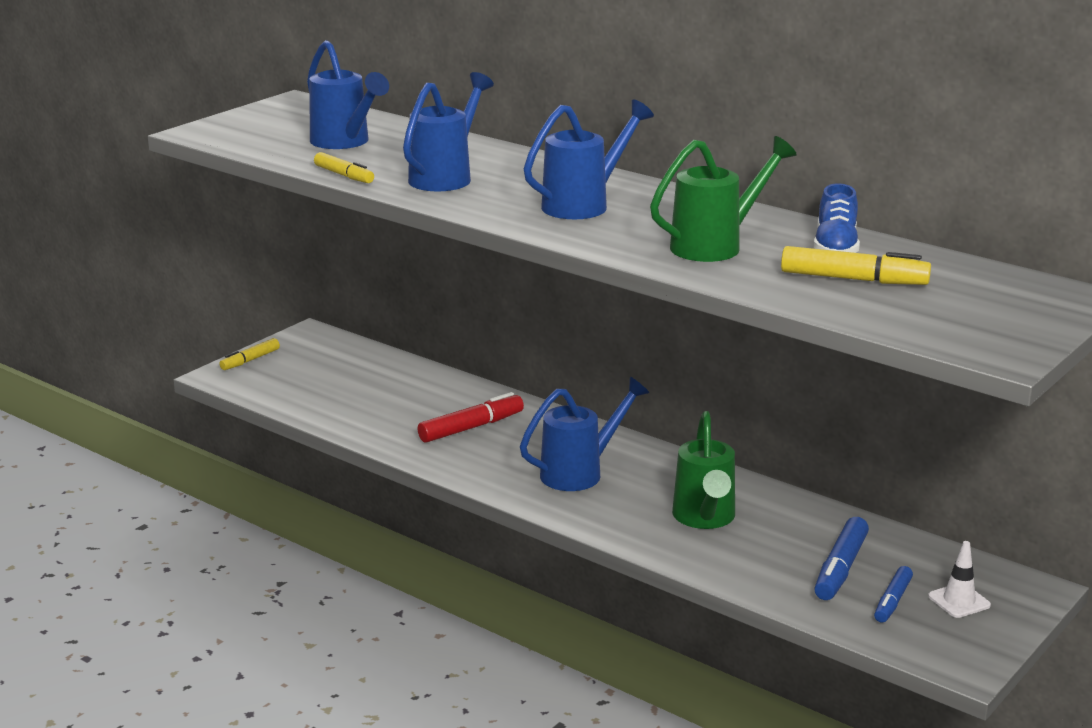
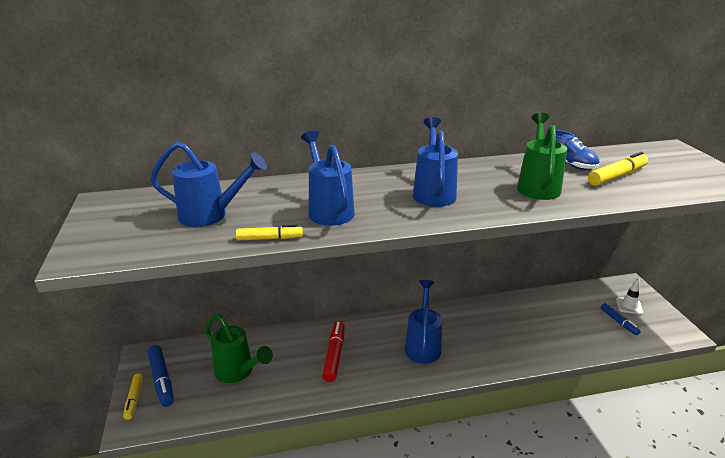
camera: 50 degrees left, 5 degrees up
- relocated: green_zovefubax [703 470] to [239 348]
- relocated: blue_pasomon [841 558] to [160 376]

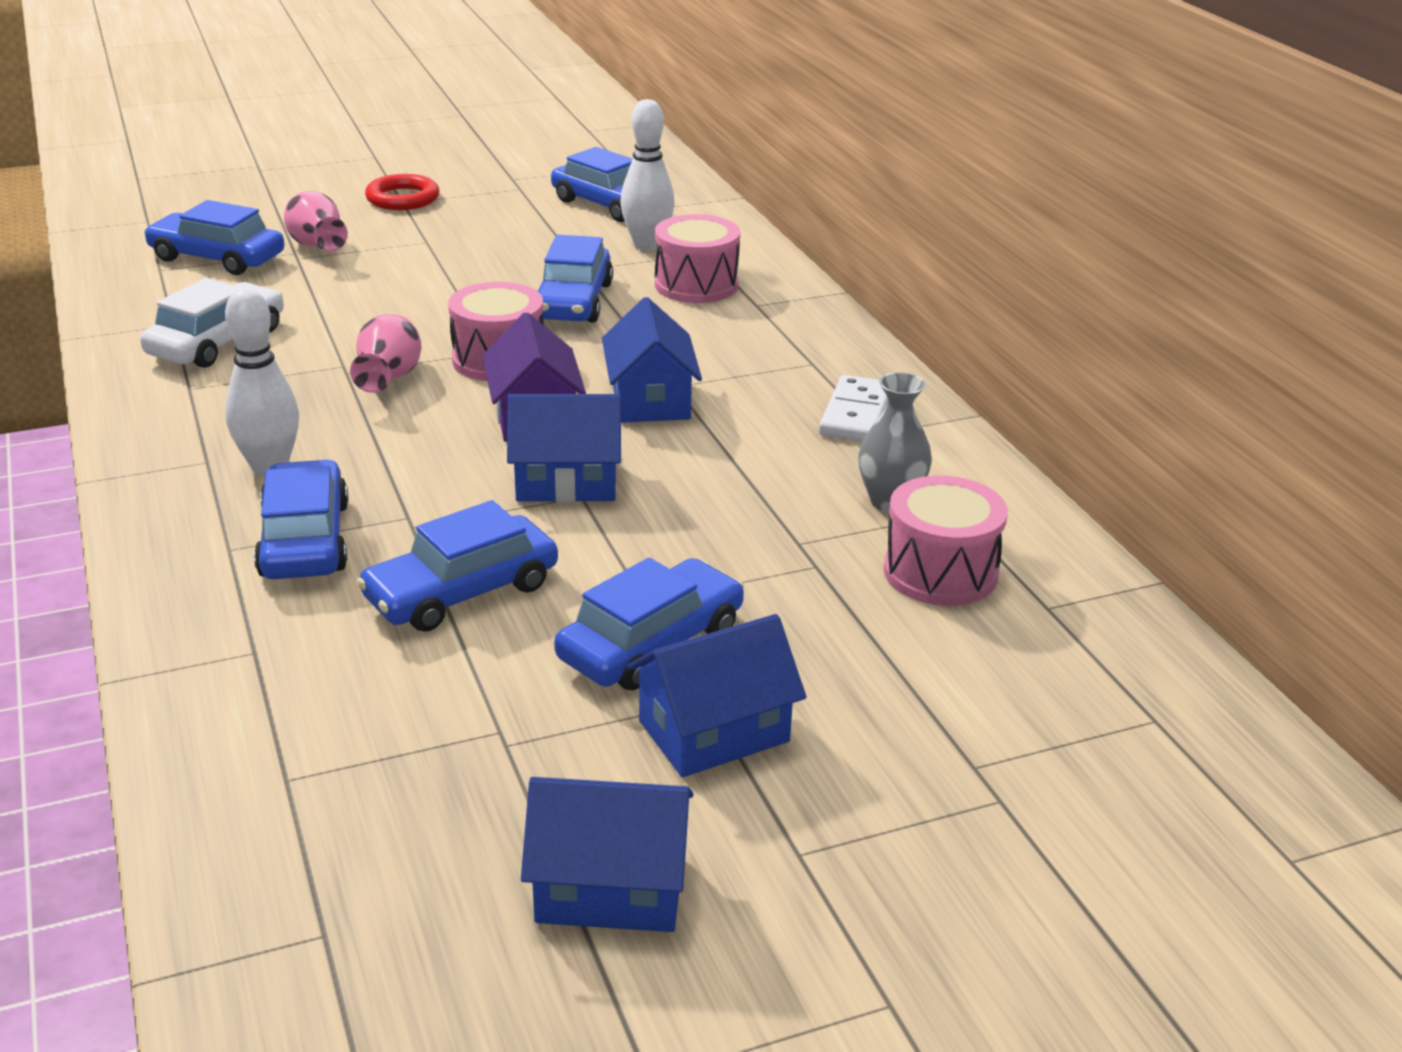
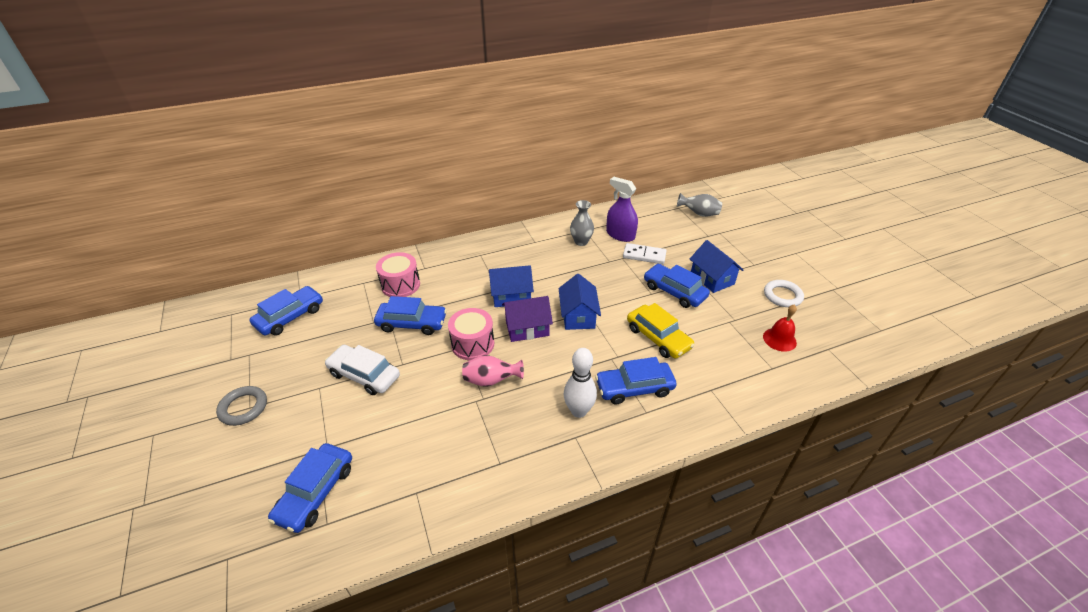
camera: 90 degrees left, 10 degrees up
- missing: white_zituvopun [647 175]
- colour: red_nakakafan [402 192] to grey_nakakafan [241 406]
- missing: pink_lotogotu [316 221]
- relocated: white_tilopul [212 323] to [362 370]
- relocated: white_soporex [853 408] to [644 253]
- exchanged: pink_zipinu [946 540] to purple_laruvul [622 209]
- colour: blue_tilopul [457 566] to yellow_tilopul [661 331]
- exchanged: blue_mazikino [607 854] to white_nakakafan [784 293]
- appeared: grey_lotogotu [699 205]
- appeared: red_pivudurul [780 328]

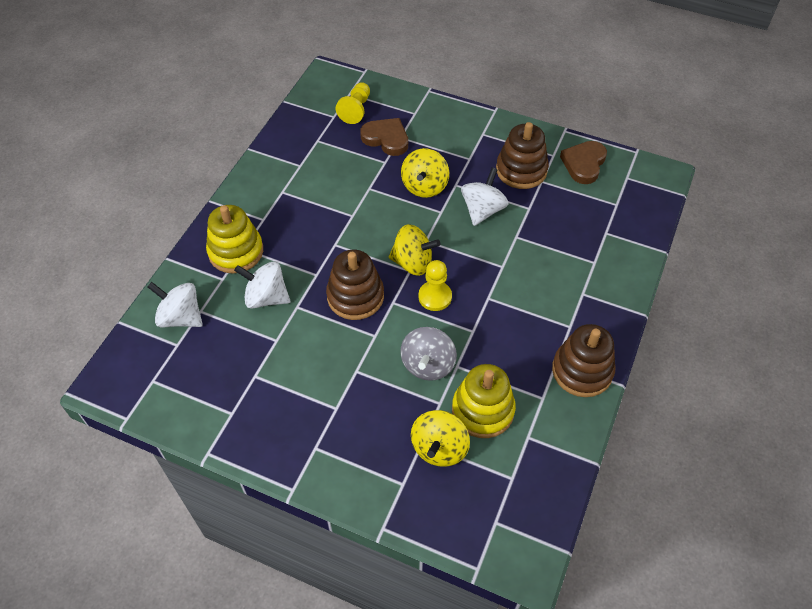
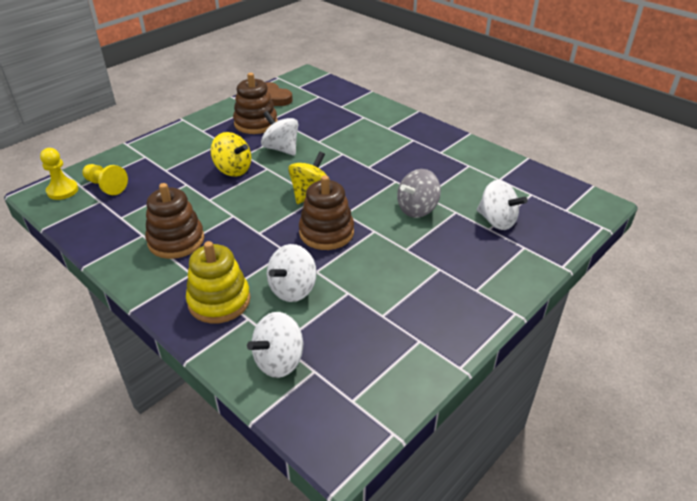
camera: 70 degrees left, 15 degrees down
- missing: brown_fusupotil [384 137]
- relocated: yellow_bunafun [435 285] to [59 174]
- relocated: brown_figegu [583 360] to [174 221]
- spun: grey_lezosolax [428 354] = [419 193] 105 degrees clockwise
- missing: yellow_figegu [484 401]
- colour: yellow_lezosolax [440 438] to white_lezosolax [502 205]

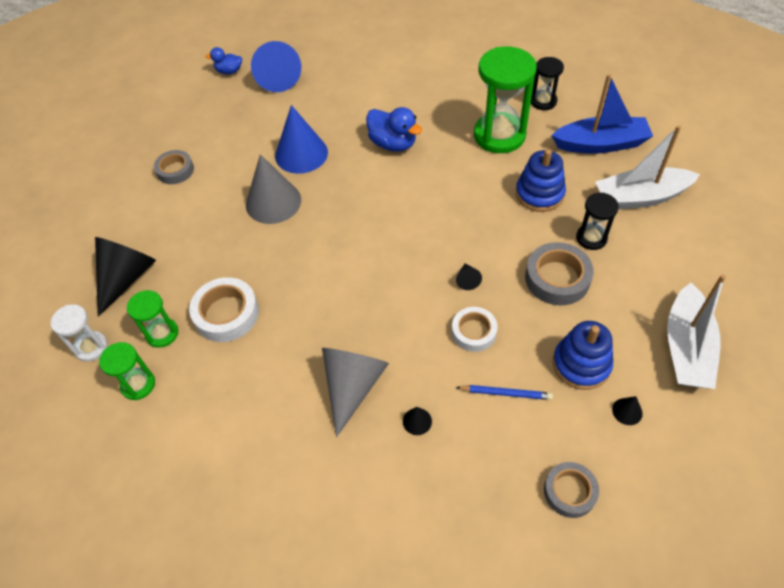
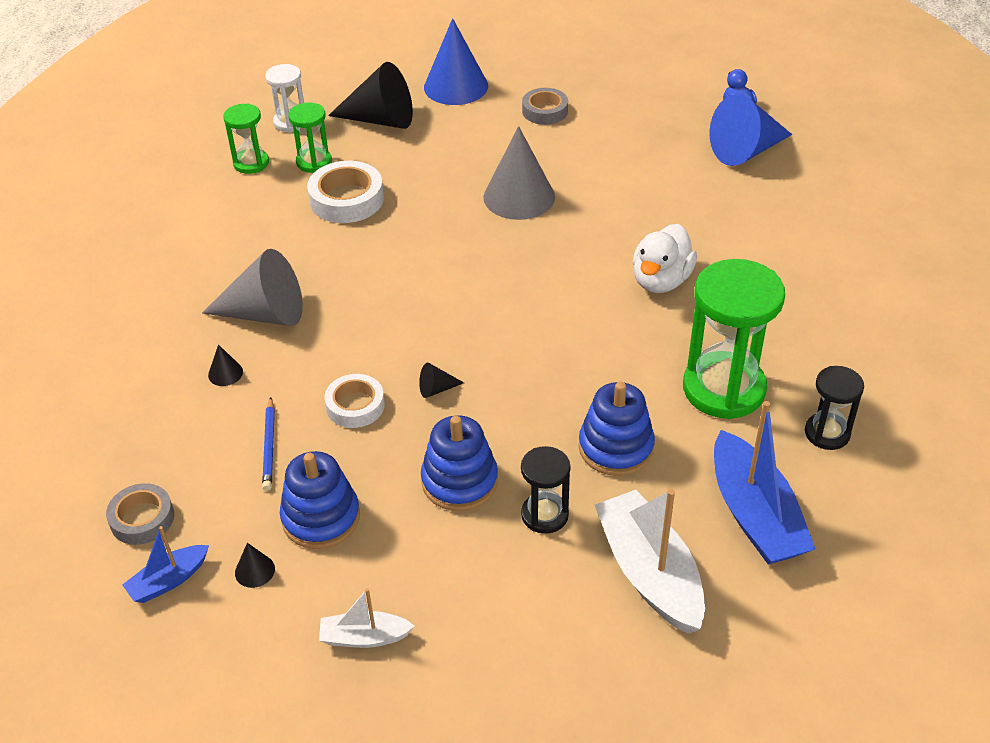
camera: 75 degrees right, 10 degrees down
- relocated: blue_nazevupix [301 139] to [456 61]
- colour: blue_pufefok [394 129] to white_pufefok [664 258]
- exchanged: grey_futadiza [559 273] to blue_figegu [459 463]
- size: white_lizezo [696 332] = [367 618] x0.53
- appeared: blue_lizezo [165 564]

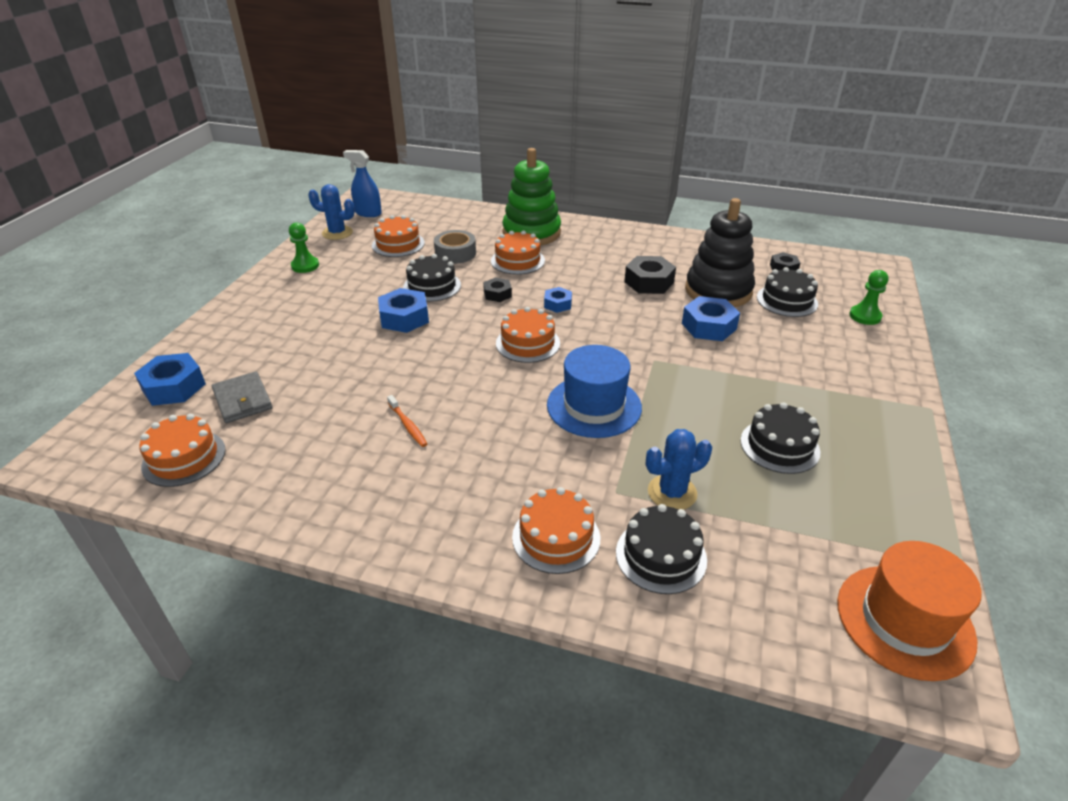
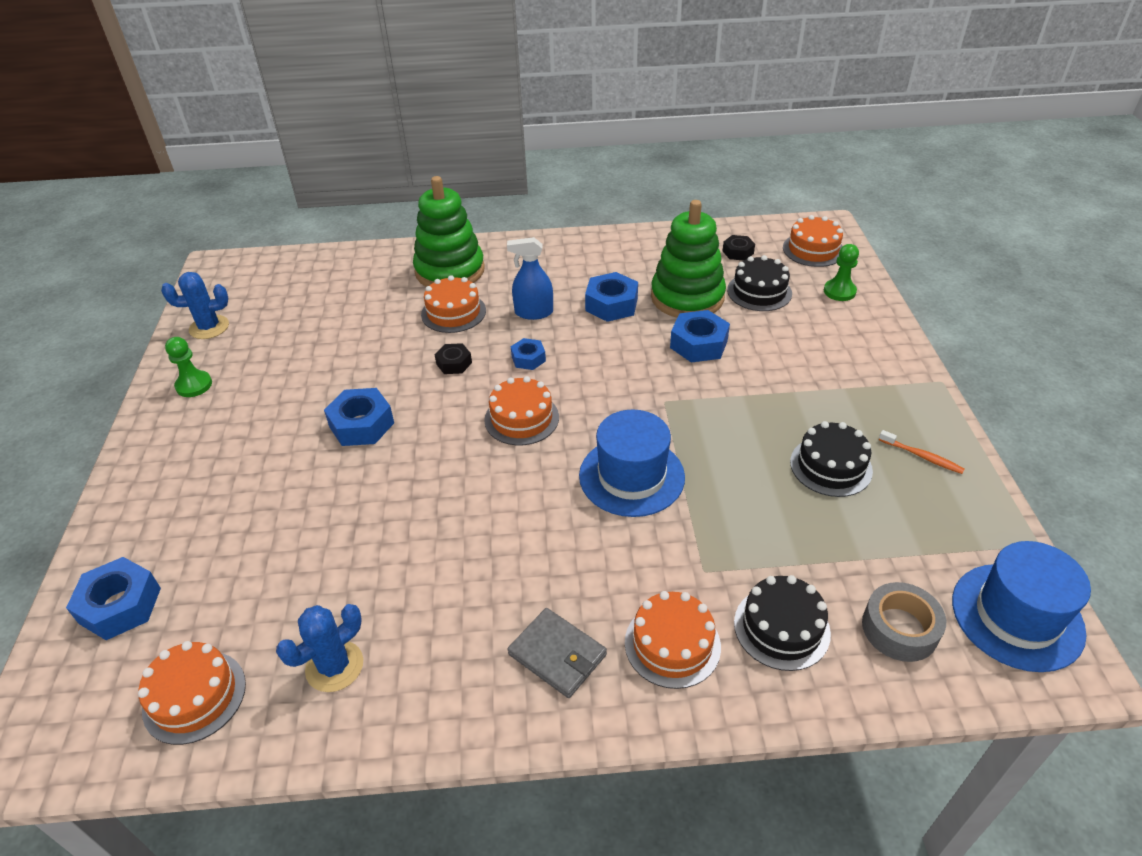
camera: 20 degrees left, 5 degrees up
- relocated: blue_laruvul [362 183] to [530 278]
- colour: black_figegu [720 252] to green_figegu [688 258]
- relocated: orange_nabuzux [398 236] to [813 241]
- relocated: grey_futadiza [455 247] to [904 622]
- missing: black_nabuzux [432 278]
- colour: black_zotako [650 275] to blue_zotako [611 297]
- relocated: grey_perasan [242 397] to [557 653]
- relocated: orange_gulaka [407 421] to [922 452]
- relocated: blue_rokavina [679 469] to [319 648]
- colour: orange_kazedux [909 611] to blue_kazedux [1021 606]

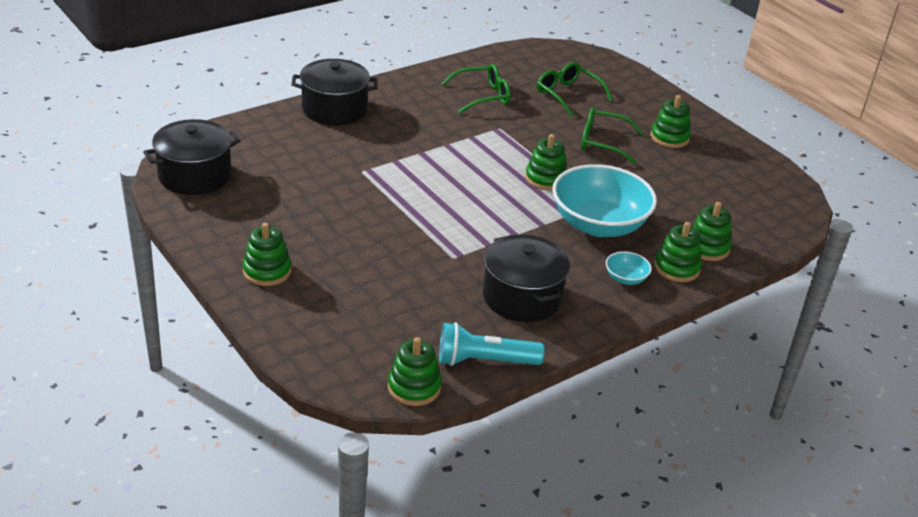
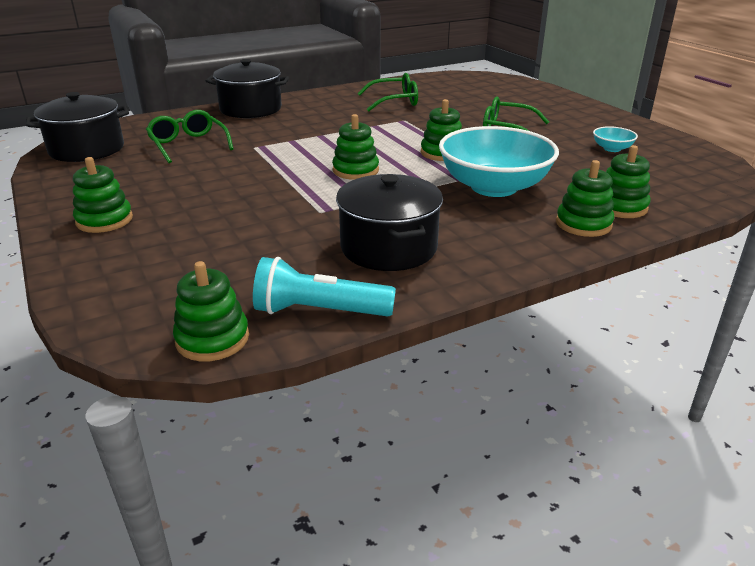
camera: 10 degrees right, 5 degrees down
- relocated: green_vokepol [575 89] to [190 136]
- relocated: green_figegu [671 121] to [355 147]
- relocated: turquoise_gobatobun [629 268] to [615 139]

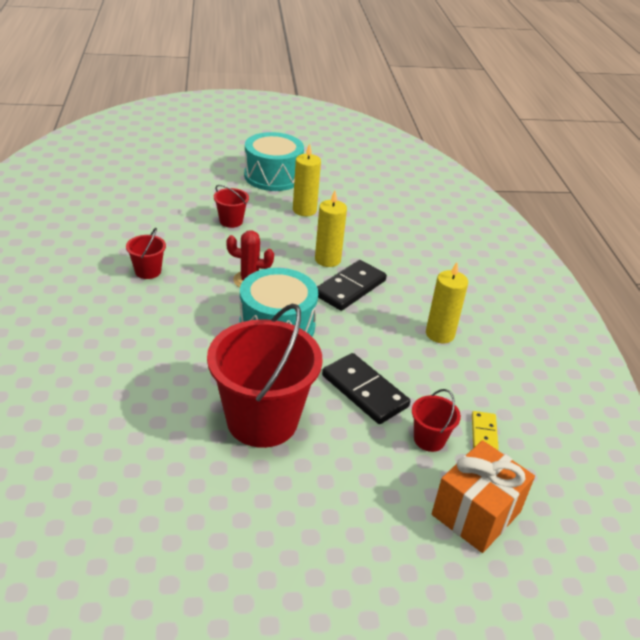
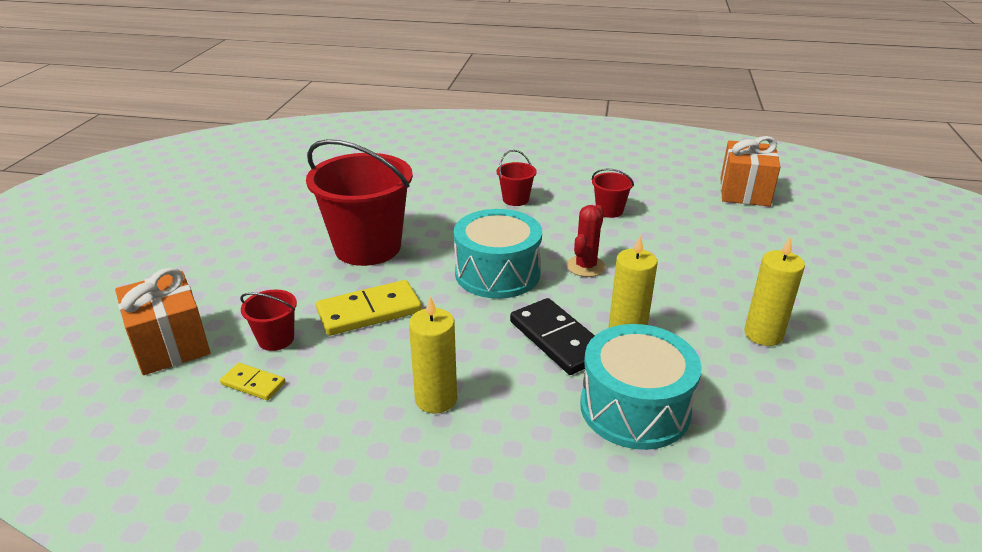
camera: 110 degrees right, 5 degrees down
- relocated: turquoise_zipinu [274 161] to [641 387]
- relocated: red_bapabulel [231 206] to [517 178]
- colour: black_soporex [366 388] to yellow_soporex [369 308]
- appeared: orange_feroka [751 171]

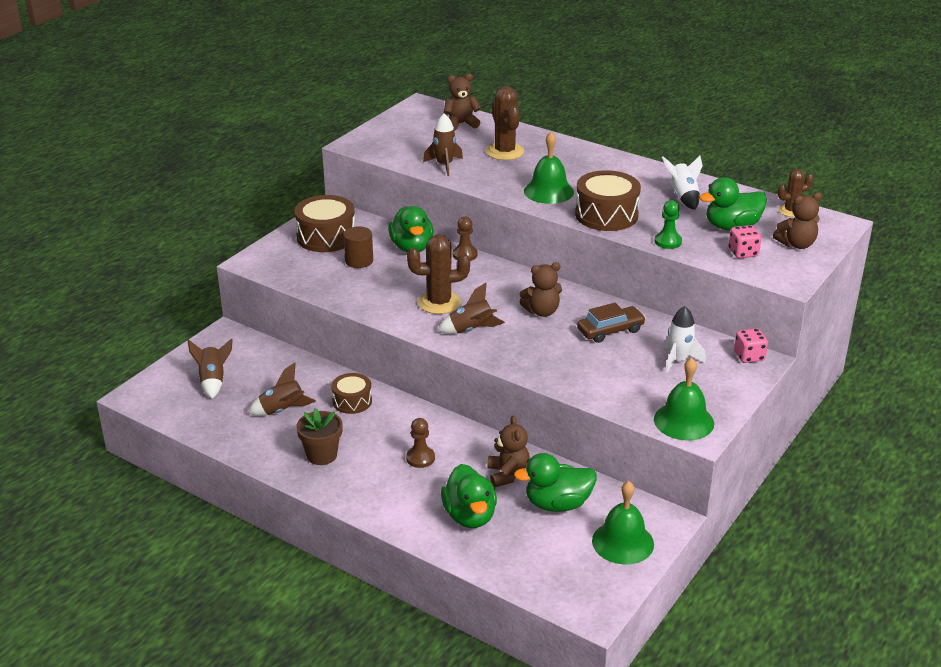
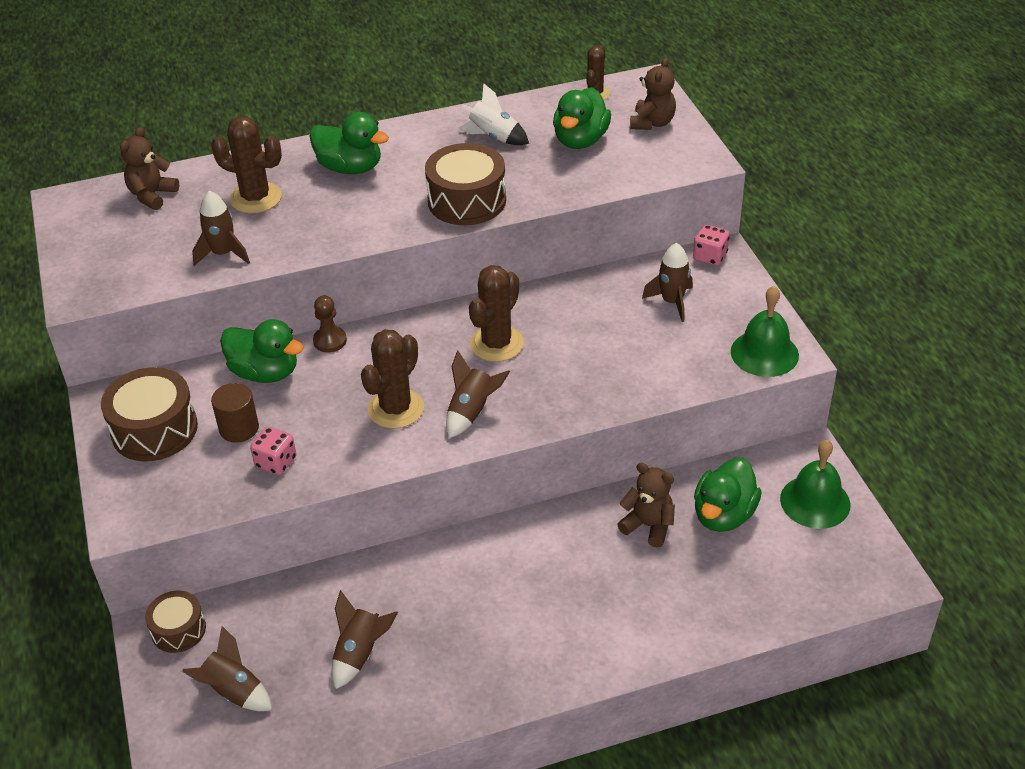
camera: 50 degrees left, 10 degrees up
- missing: green_pivudurul [549 168]
- missing: green_bunafun [668 224]
- relocated: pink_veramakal [745 241] to [273 451]
- exchanged: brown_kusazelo [540 289] to brown_rokavina [496 313]
- missing: brown_tilopul [611 323]
- colour: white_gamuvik [685 340] to brown_gamuvik [667 282]
- relocated: brown_zipinu [351 393] to [175 622]
- missing: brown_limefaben [319 436]
- missing: brown_bunafun [420 443]
- relocated: green_pufefok [469 496] to [349 143]

